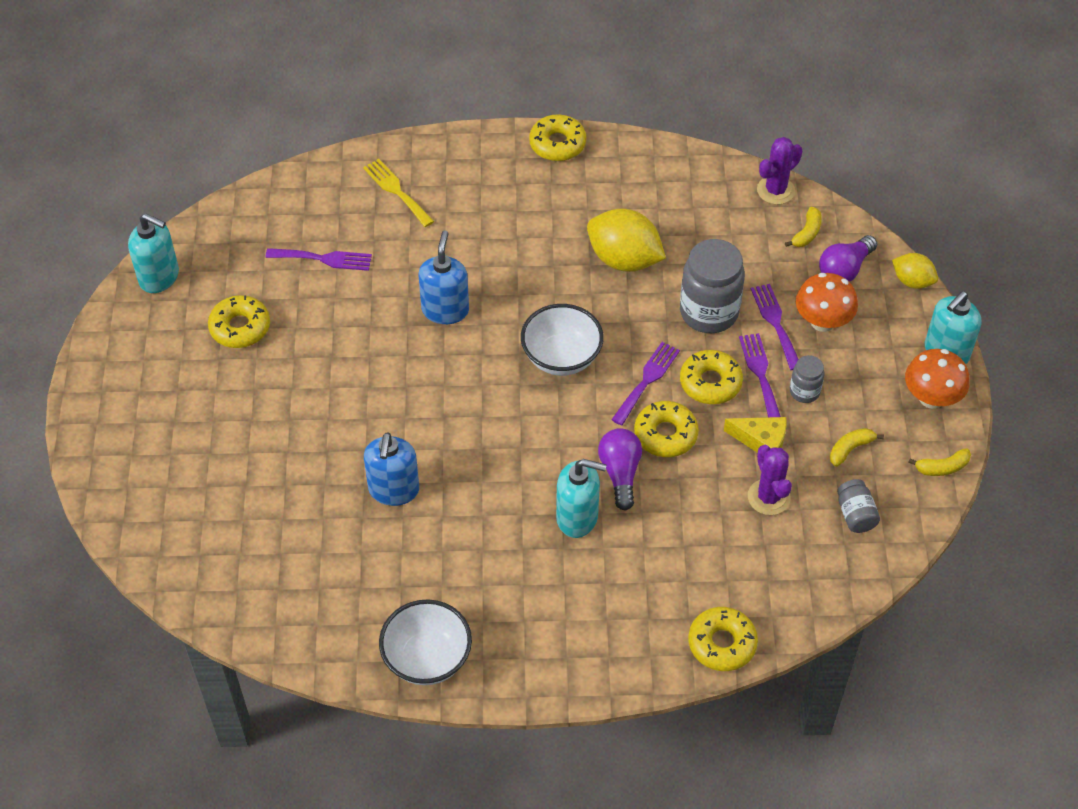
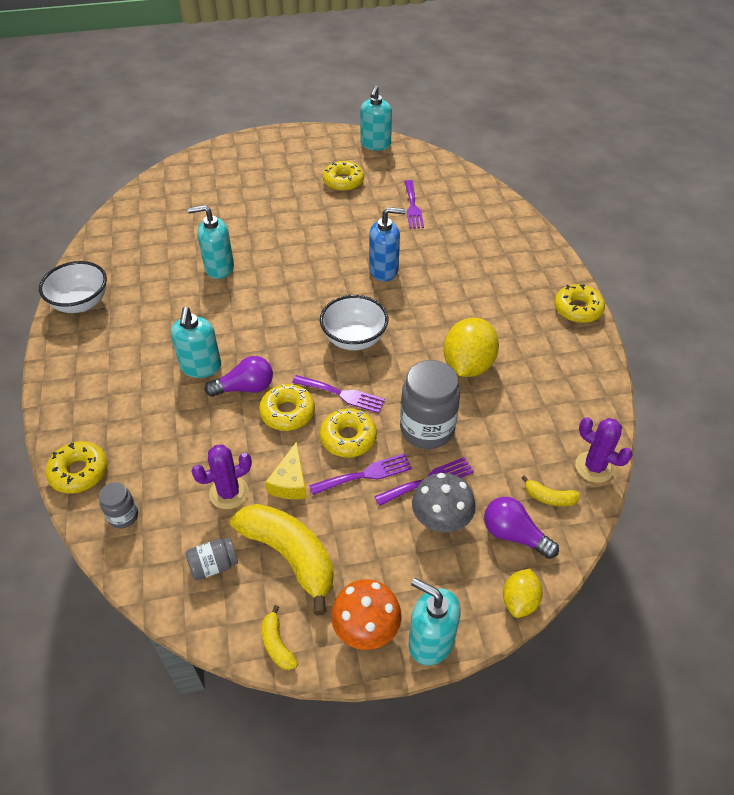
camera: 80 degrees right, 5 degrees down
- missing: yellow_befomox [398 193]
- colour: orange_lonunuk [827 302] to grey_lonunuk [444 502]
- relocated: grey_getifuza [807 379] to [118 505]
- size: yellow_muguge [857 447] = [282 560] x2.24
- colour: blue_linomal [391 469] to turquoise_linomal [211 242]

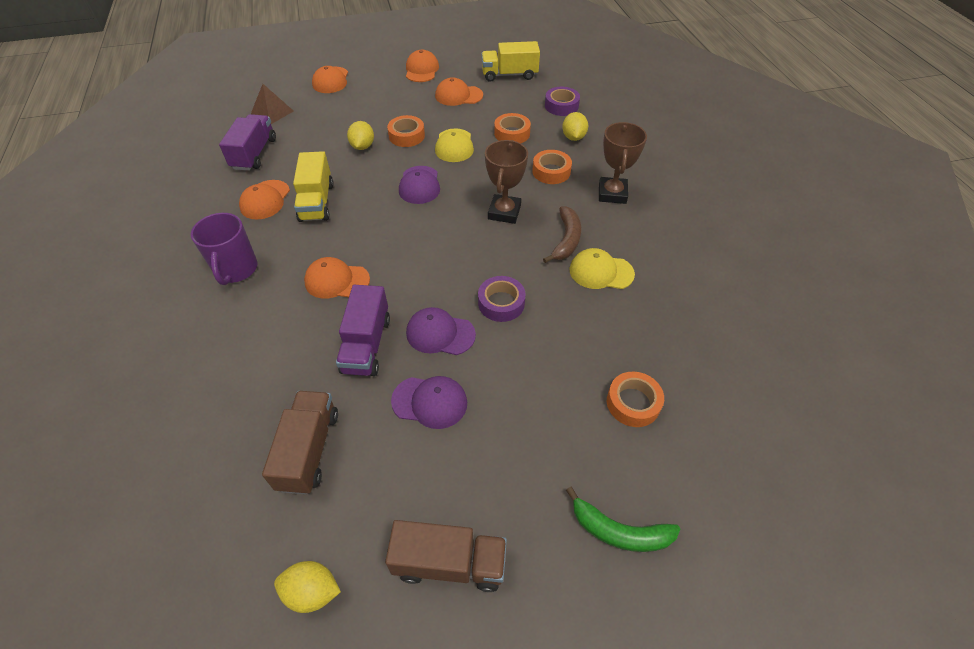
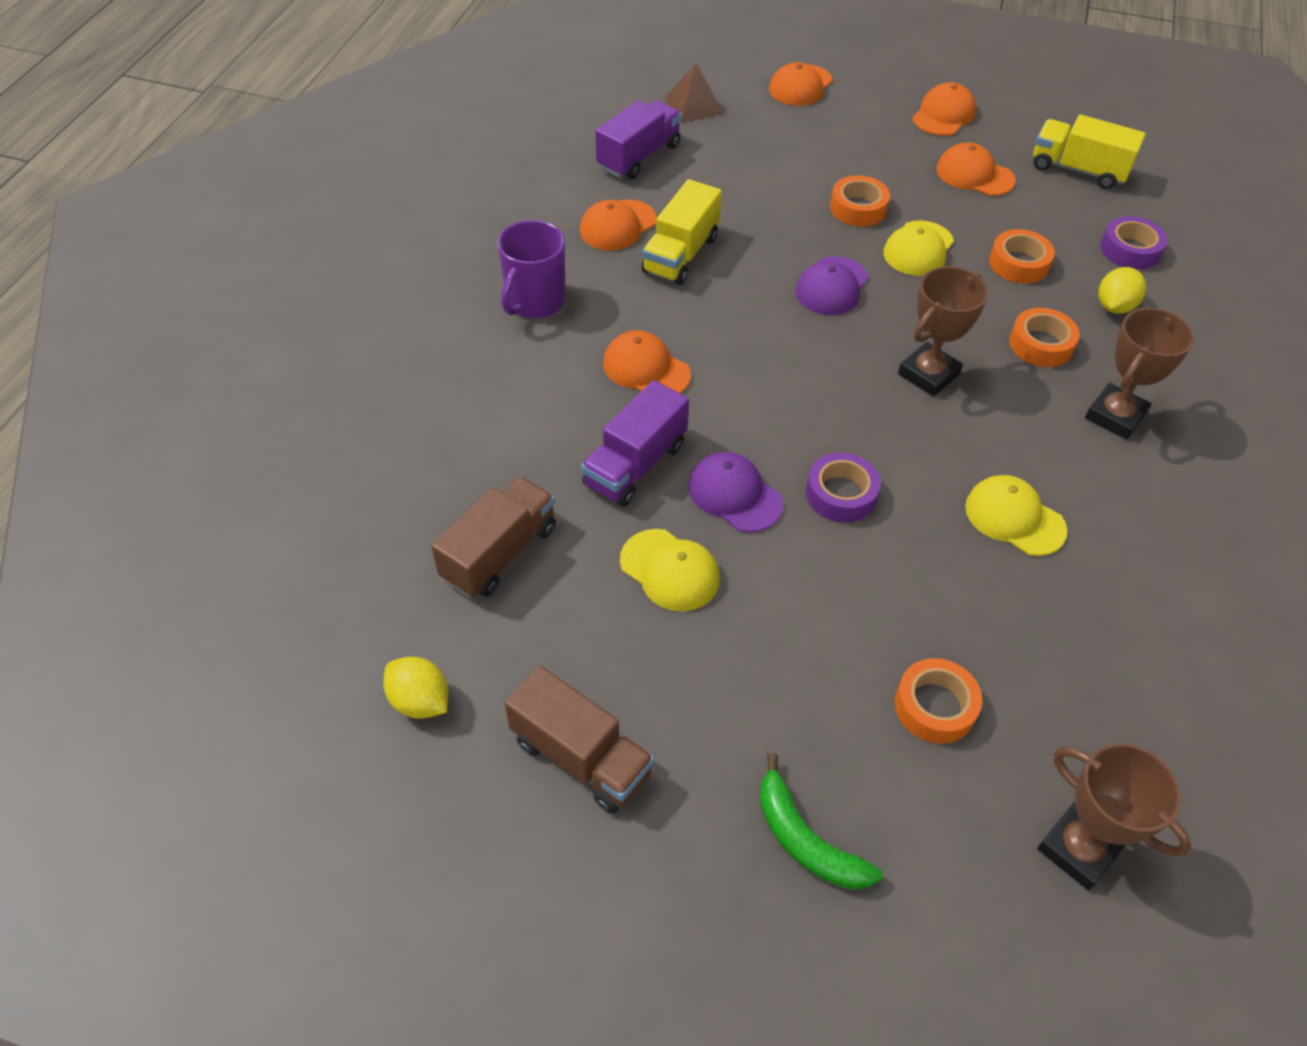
camera: 30 degrees right, 0 degrees up
- missing: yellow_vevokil [360 135]
- missing: brown_muguge [562 234]
- colour: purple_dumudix [429 402] to yellow_dumudix [670 570]
- appeared: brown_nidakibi [1114 816]

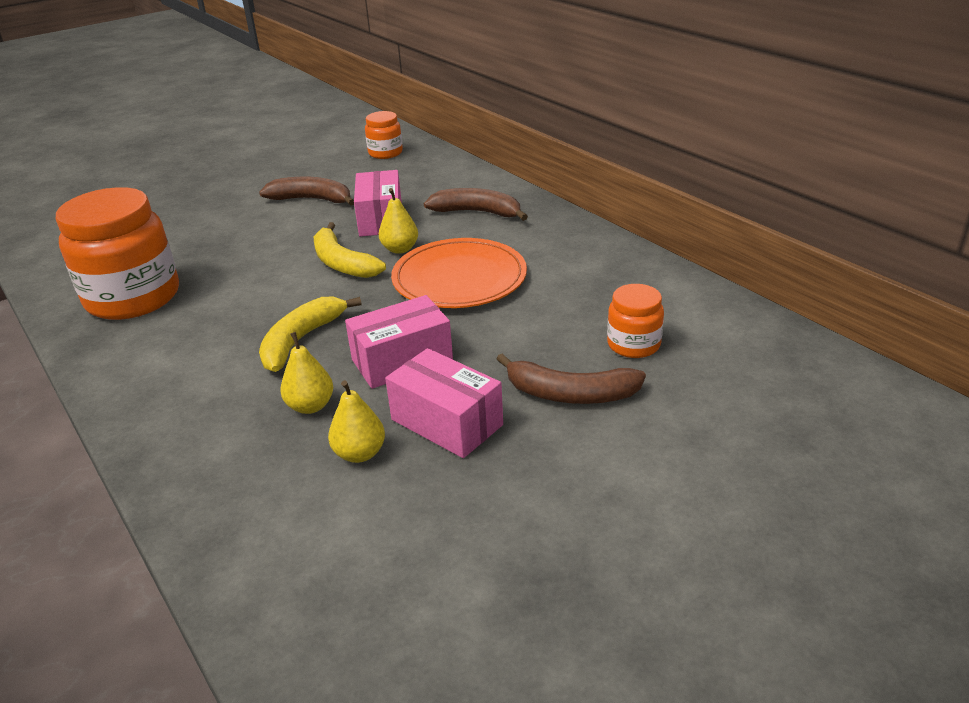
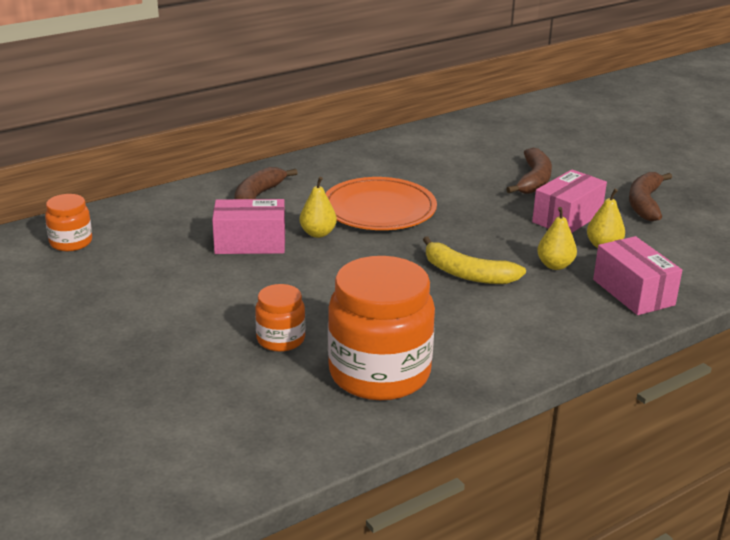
camera: 90 degrees left, 5 degrees down
- relocated: brown_muguge [306 191] to [650 196]
- missing: yellow_muguge [350 250]
- relocated: orange_getifuza [635 321] to [280 318]
- relocated: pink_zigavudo [399 342] to [637 275]

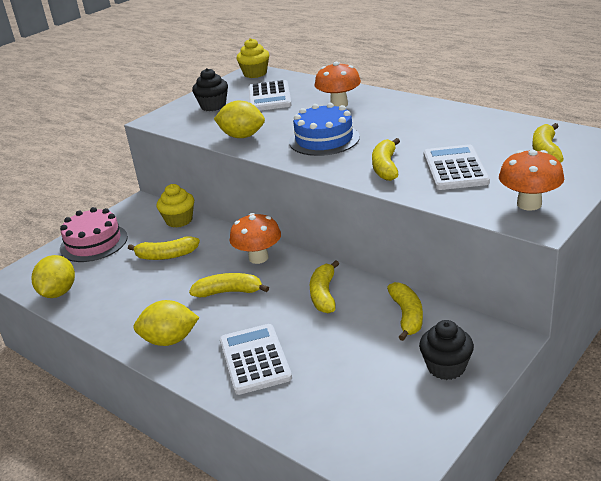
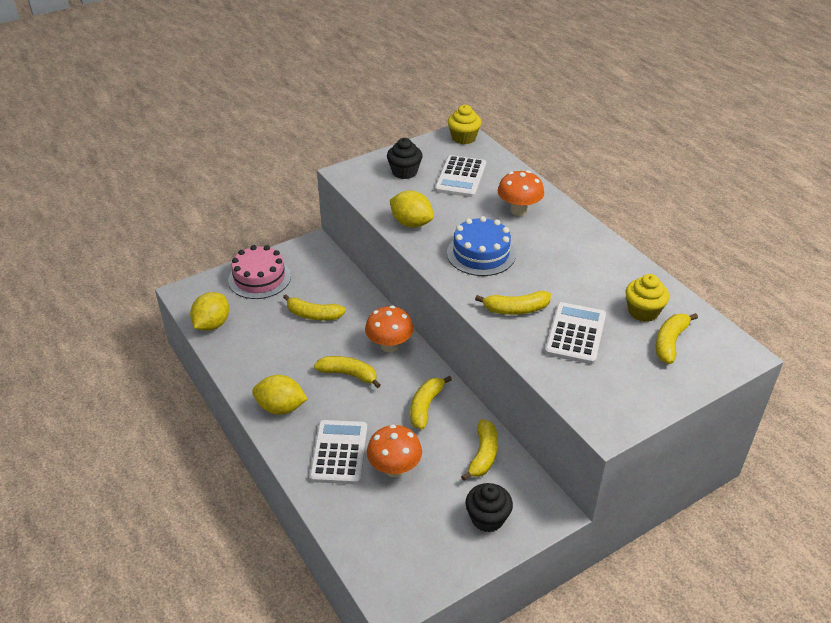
camera: 15 degrees right, 10 degrees up
- spun: yellow_muguge [386 159] = [513 303] 120 degrees counterclockwise
- relocated: orange_lonunuk [531 180] to [394 450]
- relocated: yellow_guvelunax [175 205] to [647 298]

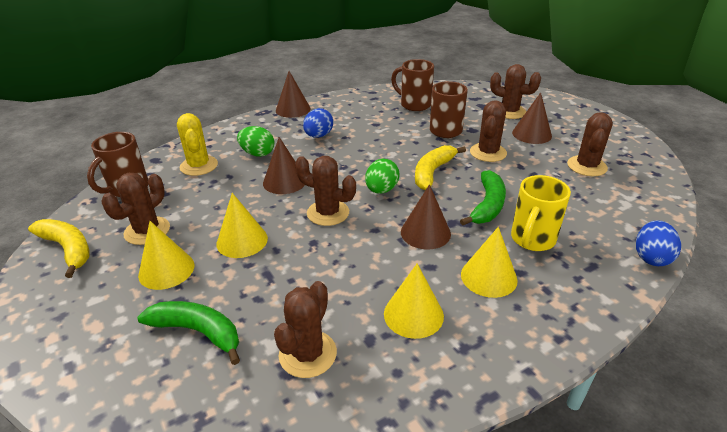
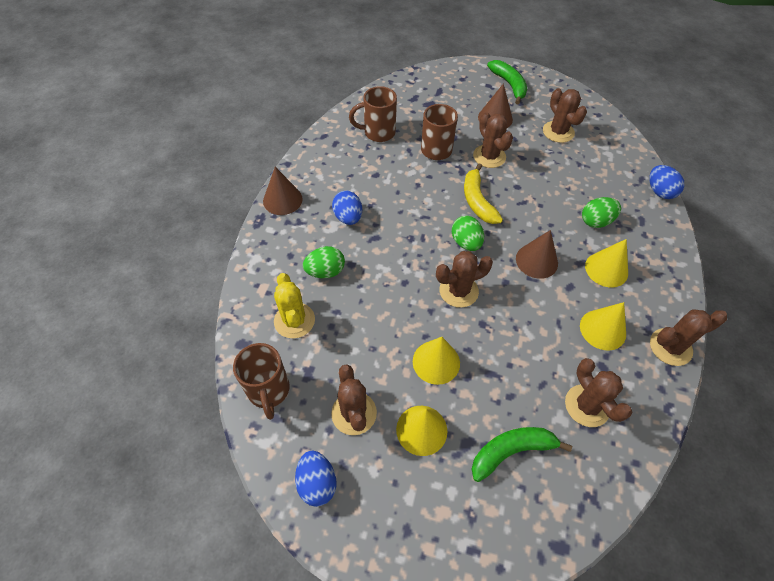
camera: 45 degrees left, 20 degrees up
- relocated: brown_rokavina [515 91] to [688 337]
- spun: yellow_rokavina [197 144] = [294 305] 45 degrees clockwise
- missing: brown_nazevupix [284 165]
- relocated: green_muguge [483 198] to [507 82]
- exchanged: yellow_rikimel [541 213] to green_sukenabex [601 212]
- exchanged: yellow_muguge [59 248] to blue_sukenabex [316 478]

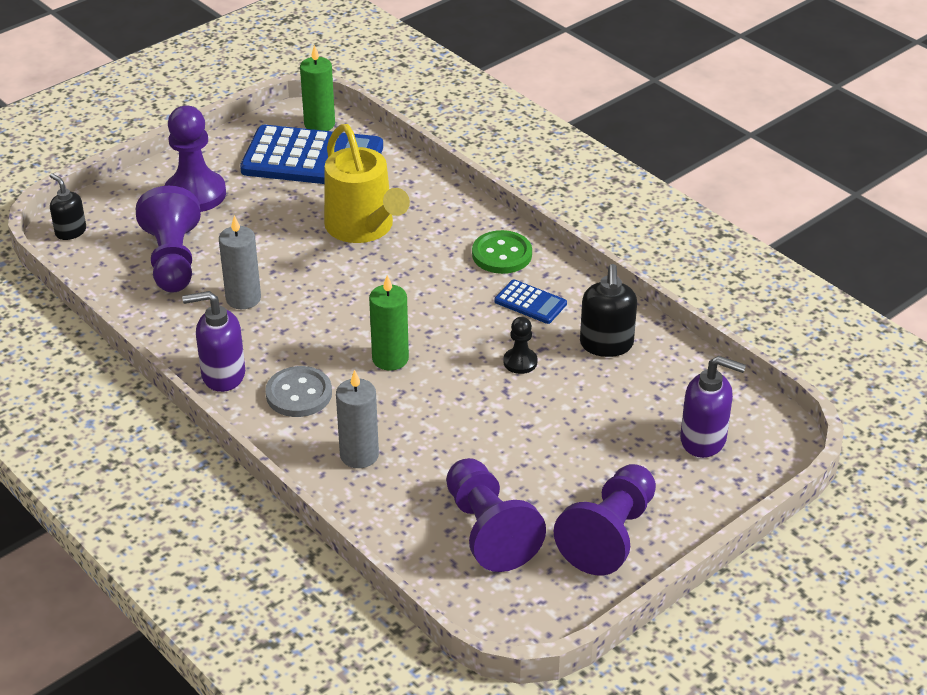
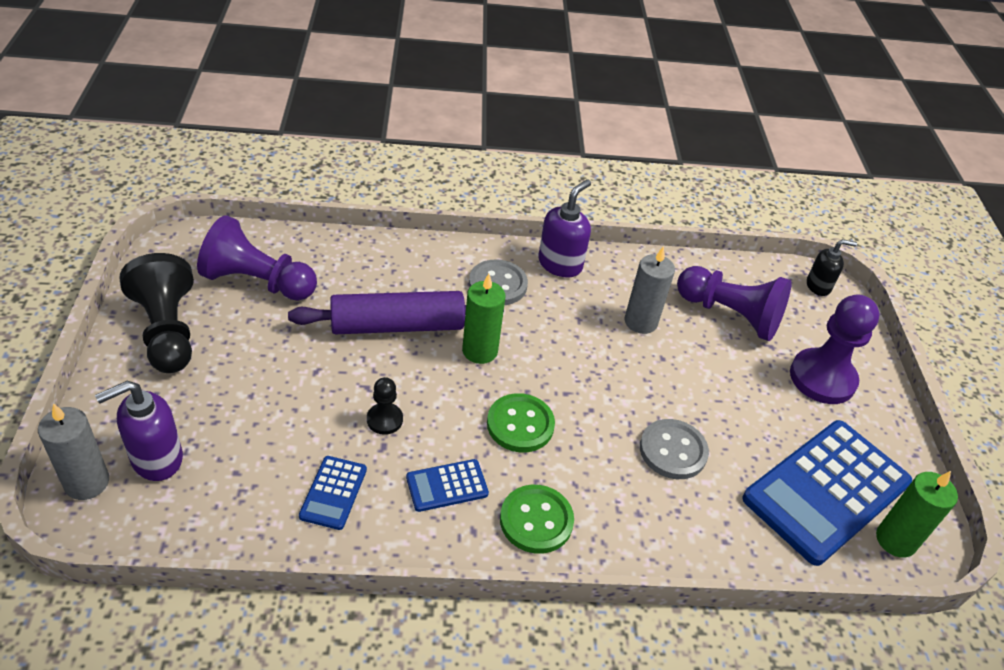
camera: 125 degrees right, 5 degrees up
- exchanged: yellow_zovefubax [367 183] to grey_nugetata [674 449]
- exchanged: black_linomal [608 310] to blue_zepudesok [333 493]
- relocated: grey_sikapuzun [357 419] to [73 451]
- colour: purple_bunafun [605 519] to black_bunafun [156 313]
- appeared: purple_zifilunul [396 312]
- appeared: green_nugetata [521 422]

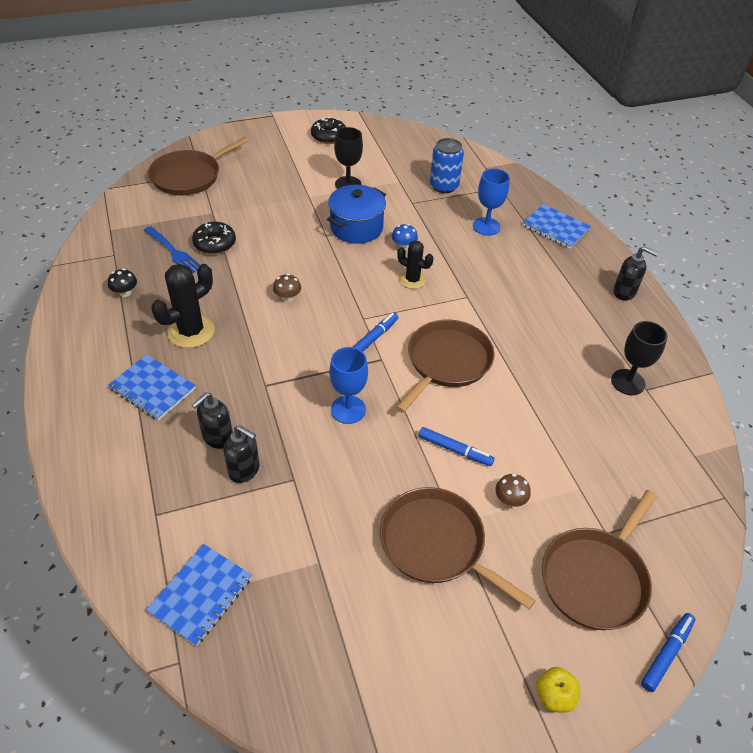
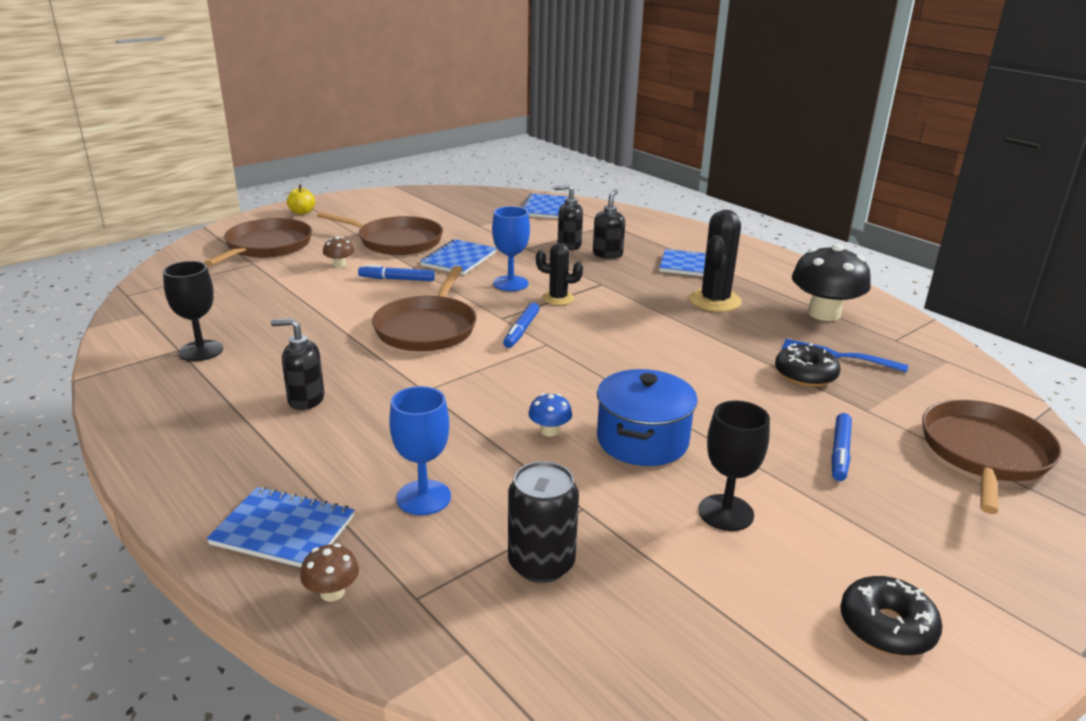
camera: 160 degrees right, 20 degrees down
- colour: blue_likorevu [447 165] to black_likorevu [543 522]
- relocated: black_rokavina [415 264] to [559 274]
- relocated: black_linomal [636 273] to [298 364]
- size: black_lonunuk [122 283] = [831 282] x2.22
- relocated: brown_lonunuk [287 288] to [329 573]
- relocated: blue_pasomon [668 652] to [842 447]
- appeared: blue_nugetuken [458 257]

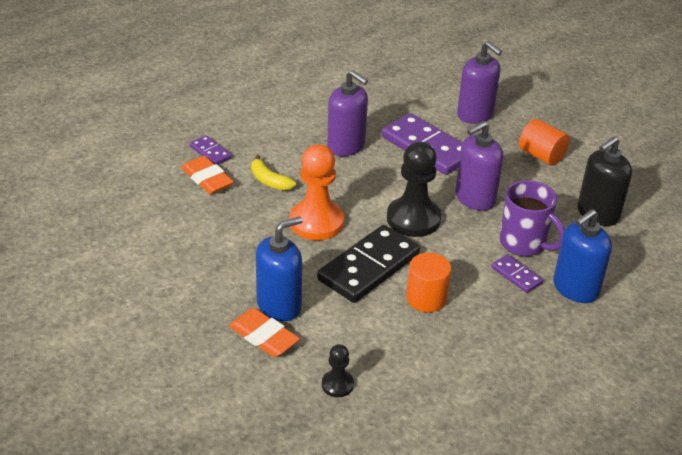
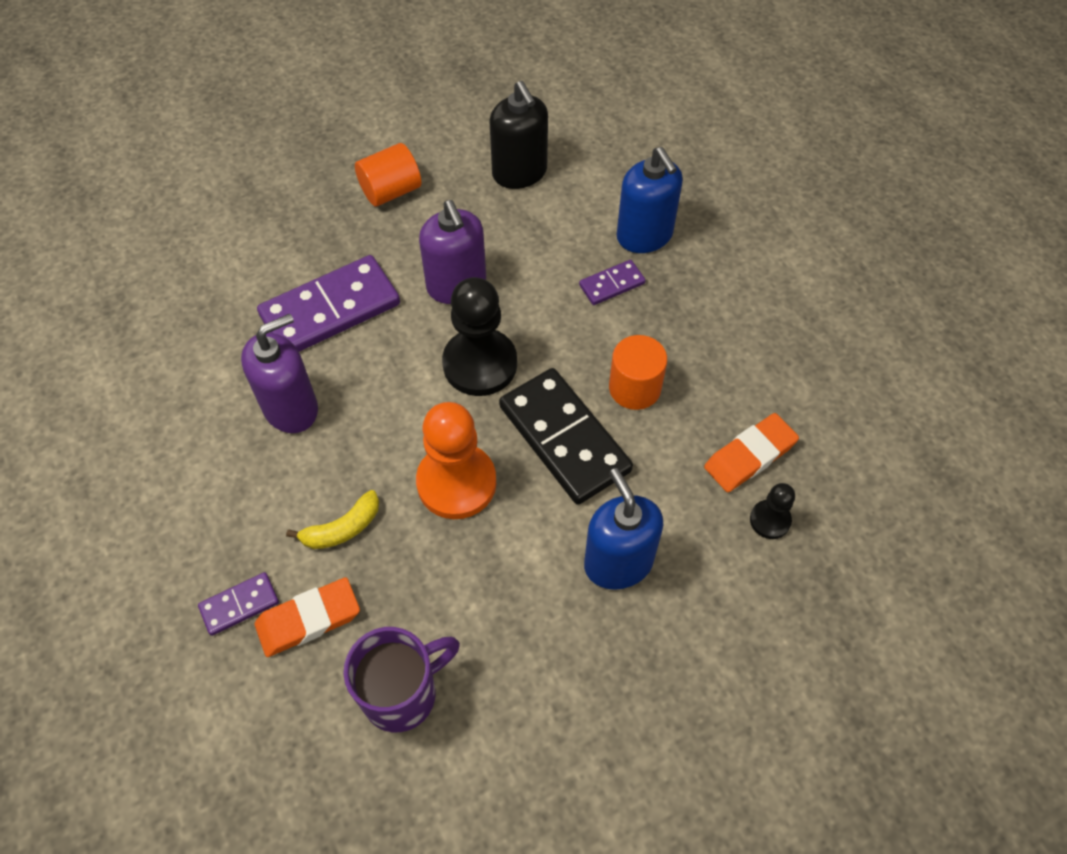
camera: 75 degrees left, 20 degrees up
- missing: purple_linomal [479 82]
- relocated: purple_rikimel [532 218] to [401 679]
- relocated: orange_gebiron [264 332] to [751 452]

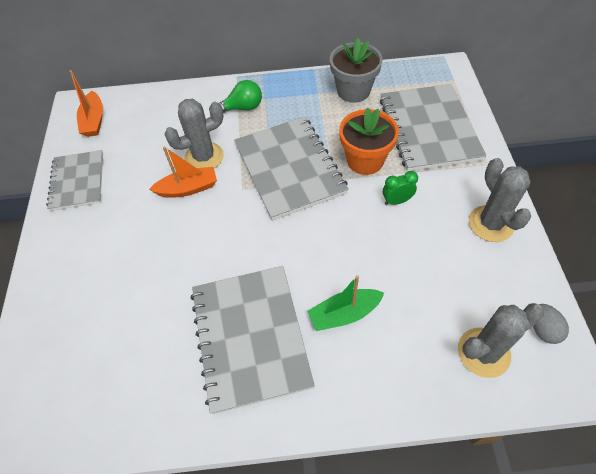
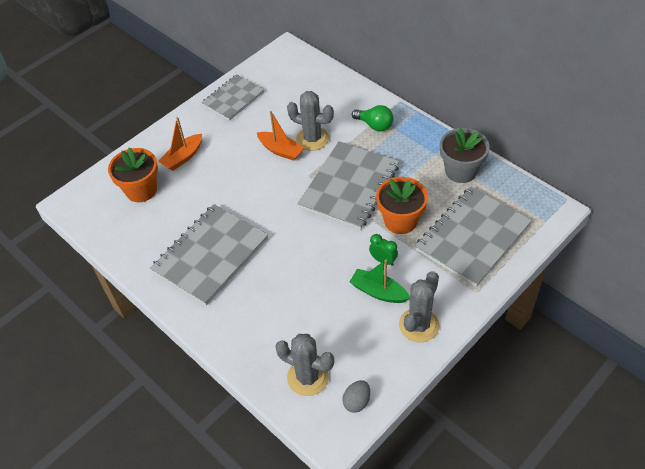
camera: 50 degrees right, 5 degrees down
- relocated: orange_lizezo [86 103] to [180 144]
- relocated: green_lizezo [345 303] to [380 281]
- appeared: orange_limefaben [133 174]

